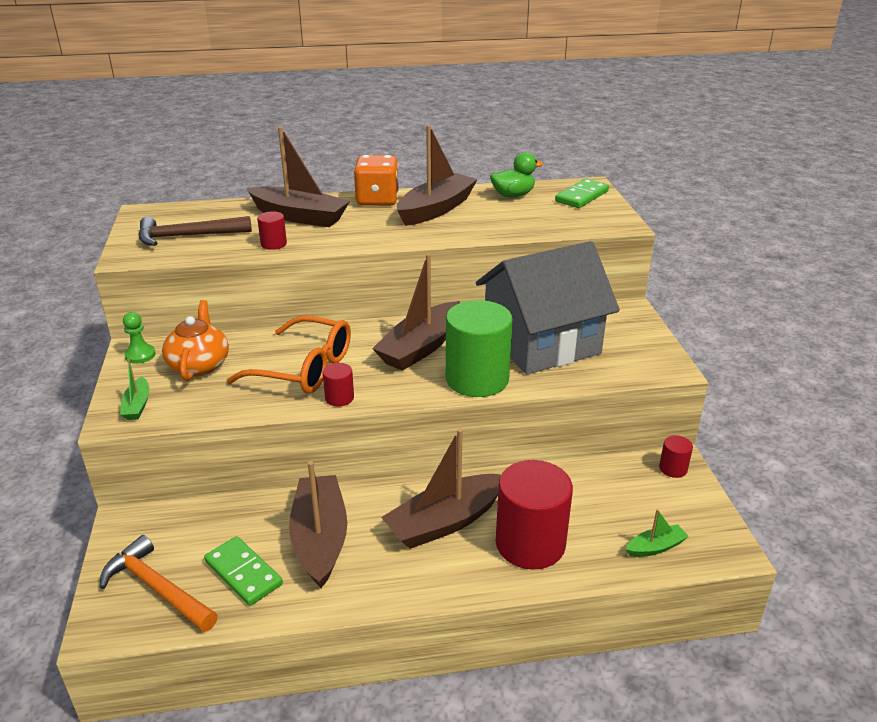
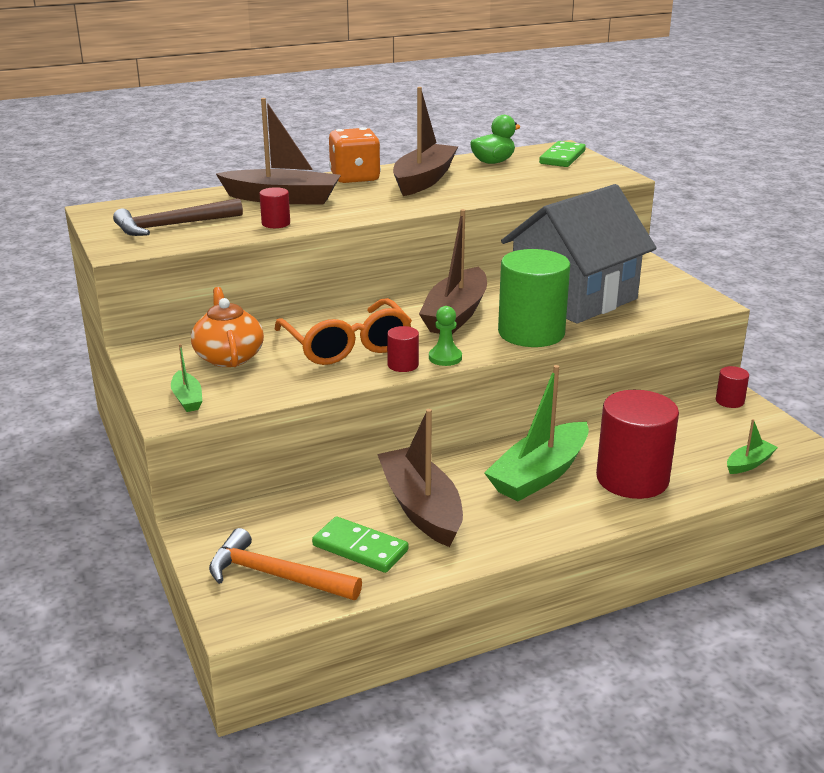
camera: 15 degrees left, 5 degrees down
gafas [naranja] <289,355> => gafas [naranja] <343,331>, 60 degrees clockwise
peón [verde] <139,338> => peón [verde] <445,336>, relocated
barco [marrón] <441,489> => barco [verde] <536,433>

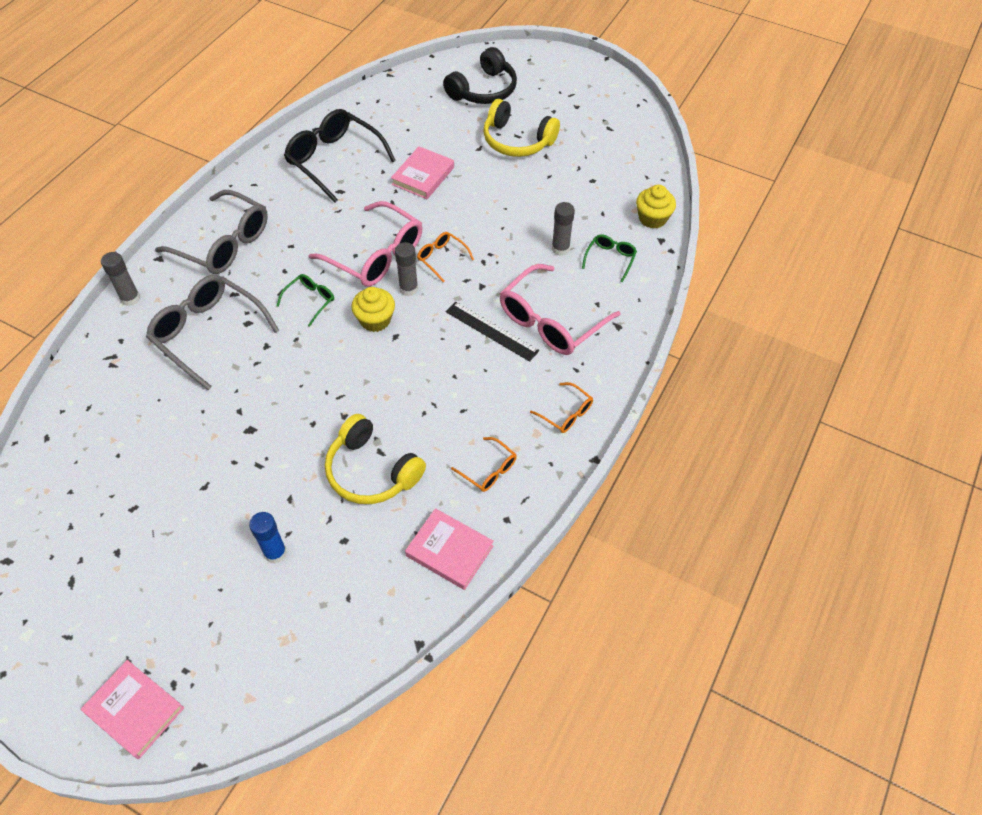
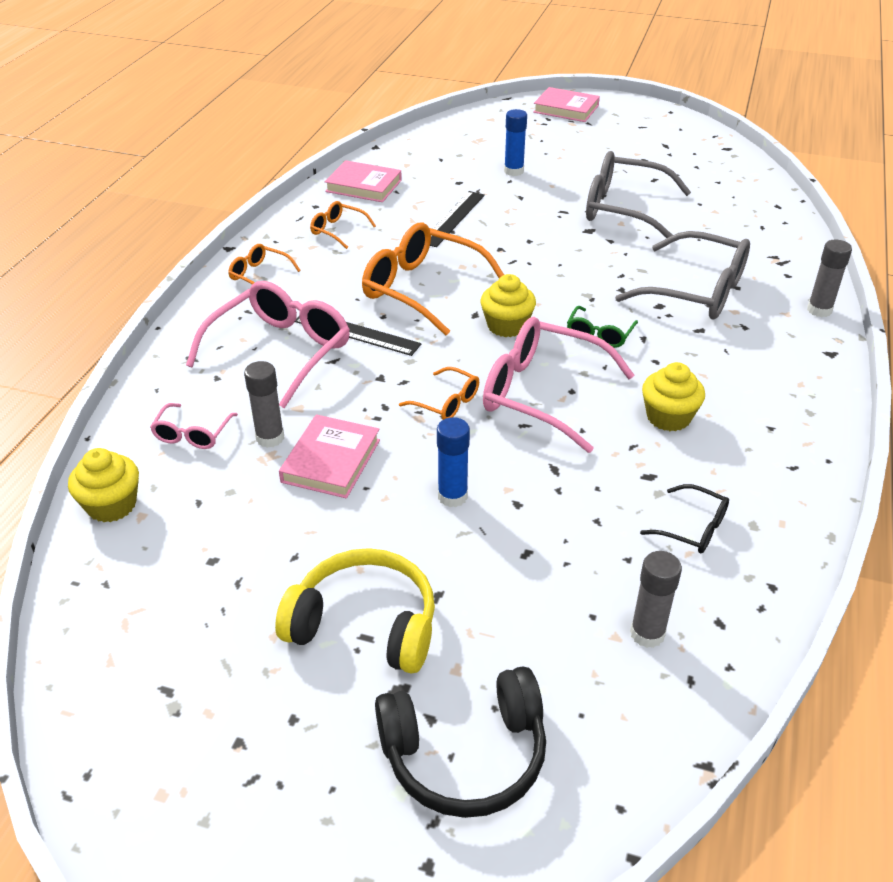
camera: 170 degrees right, 15 degrees down
gafas [verde] <609,258> => gafas [rosa] <194,426>
libro [rosa] <422,172> => libro [rosa] <329,456>, relocated
nothing => gafas [naranja] <433,279>
auriculares [negro] <480,75> => auriculares [negro] <460,742>, 135 degrees counterclockwise
auriculares [amarillo] <375,459> => regla [negro] <457,219>
nothing => barra de pegamento [azul] <453,462>
gafas [gris] <211,232> => gafas [gris] <638,194>, relocated
barra de pegamento [gris] <406,269> => barra de pegamento [gris] <656,599>, relocated
gafas [negro] <340,156> => gafas [negro] <684,518>, x0.49
nothing => magdalena [amarillo] <673,396>

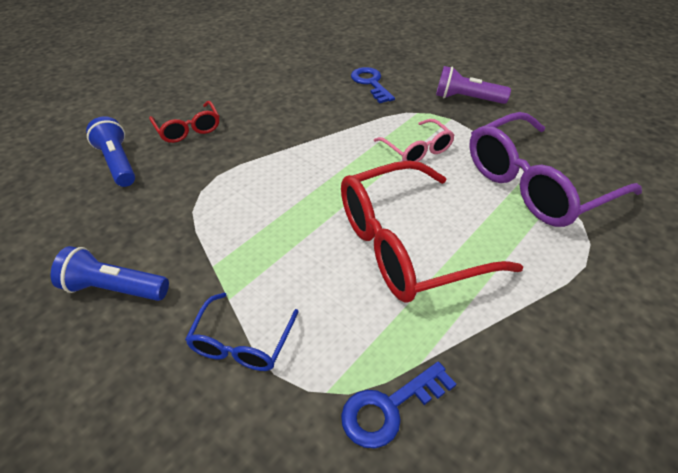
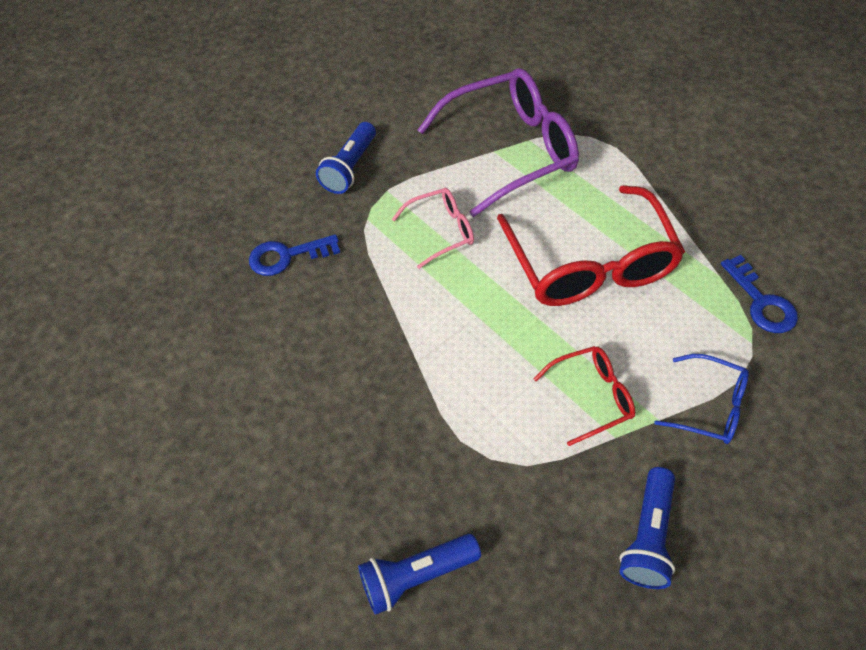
camera: 80 degrees left, 10 degrees up
lámpara de mano [morado] <473,85> => lámpara de mano [azul] <346,158>
gafas [morado] <555,169> => gafas [morado] <498,142>, 90 degrees counterclockwise
gafas [rojo] <184,122> => gafas [rojo] <584,396>, relocated

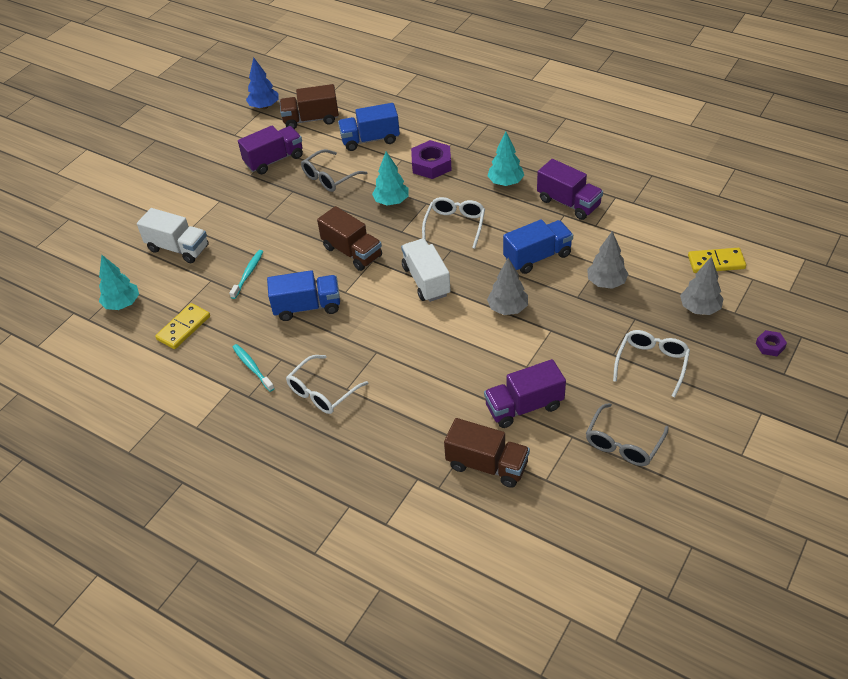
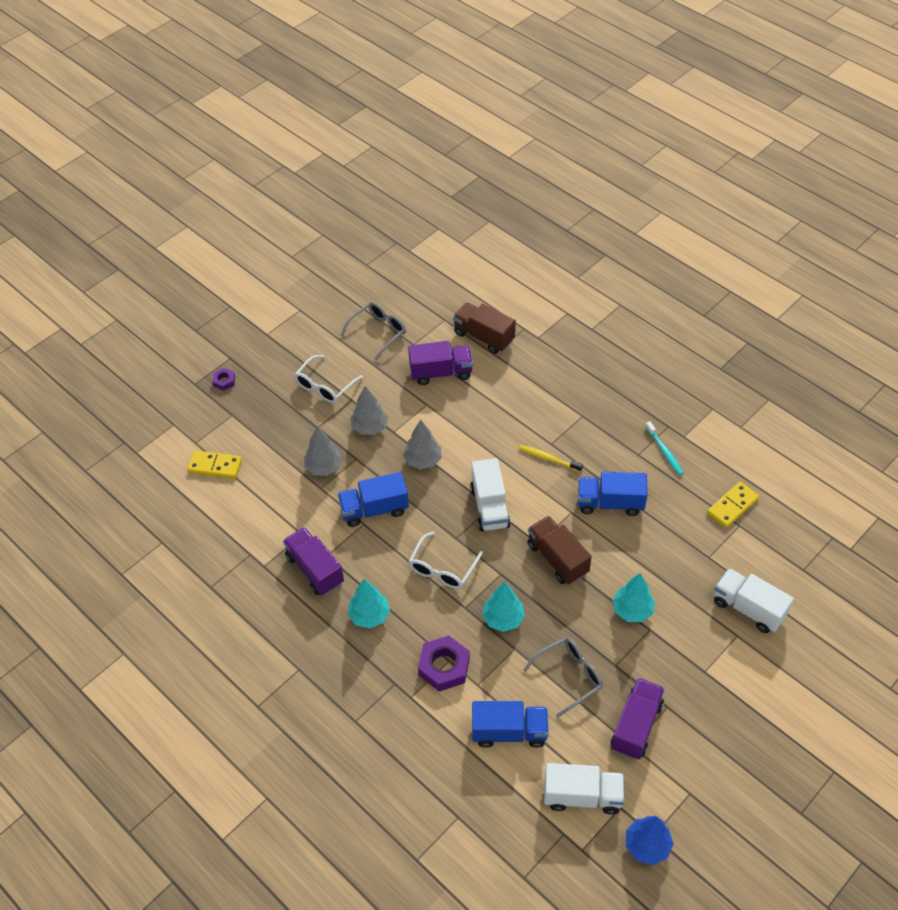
camera: 170 degrees left, 5 degrees up
árbol [gris] <702,285> => árbol [gris] <369,410>, relocated
nothing => cepillo de dientes [amarillo] <551,458>
camión [marrón] <309,106> => camión [blanco] <584,789>
camión [morado] <270,149> => camión [morado] <638,718>, 135 degrees clockwise
árbol [turquesa] <119,282> => árbol [turquesa] <633,597>, relocated
cepillo de dientes [turquesa] <246,274> => nothing
gafas [blanco] <327,384> => nothing

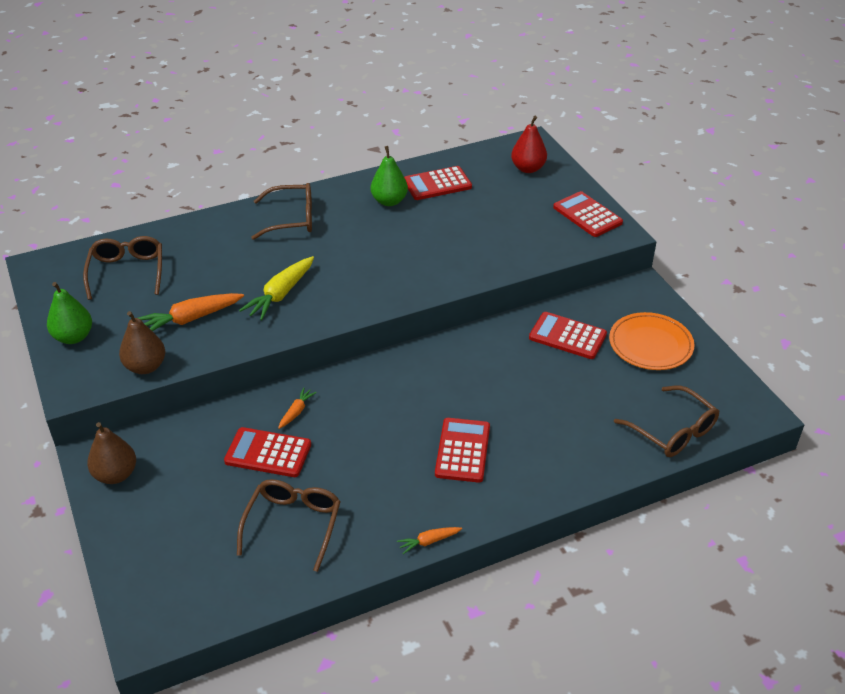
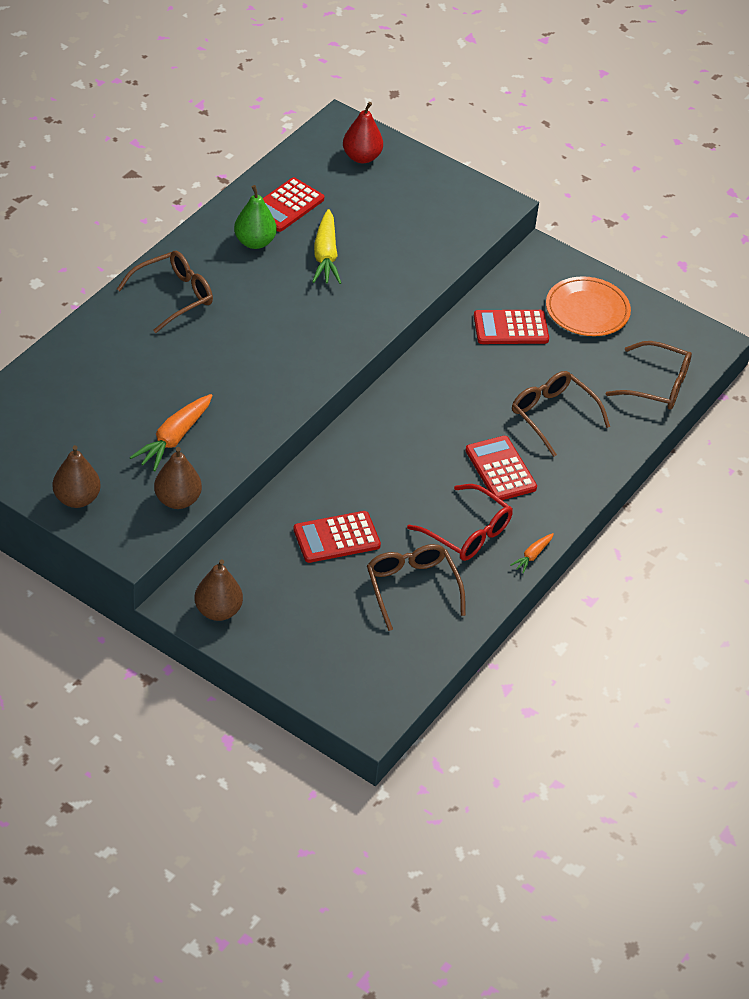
camera: 35 degrees left, 5 degrees up
pera [verde] <69,313> => pera [marrón] <77,476>
zanahoria [amarillo] <276,288> => zanahoria [amarillo] <326,246>, relocated
nothing => gafas [rojo] <460,522>
gafas [marrón] <122,268> => gafas [marrón] <561,414>, relocated
zanahoria [naranja] <297,408> => nothing
calculadora [rojo] <588,214> => nothing

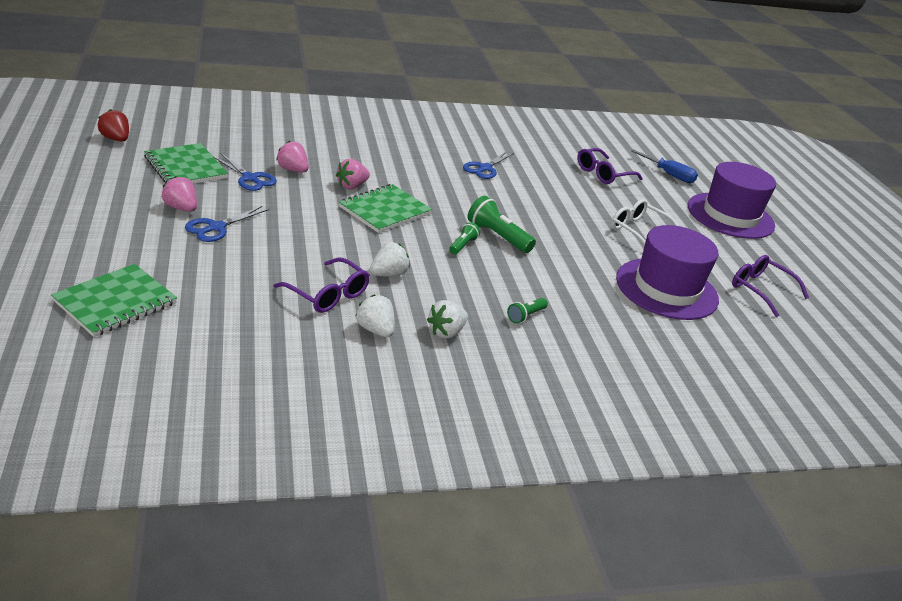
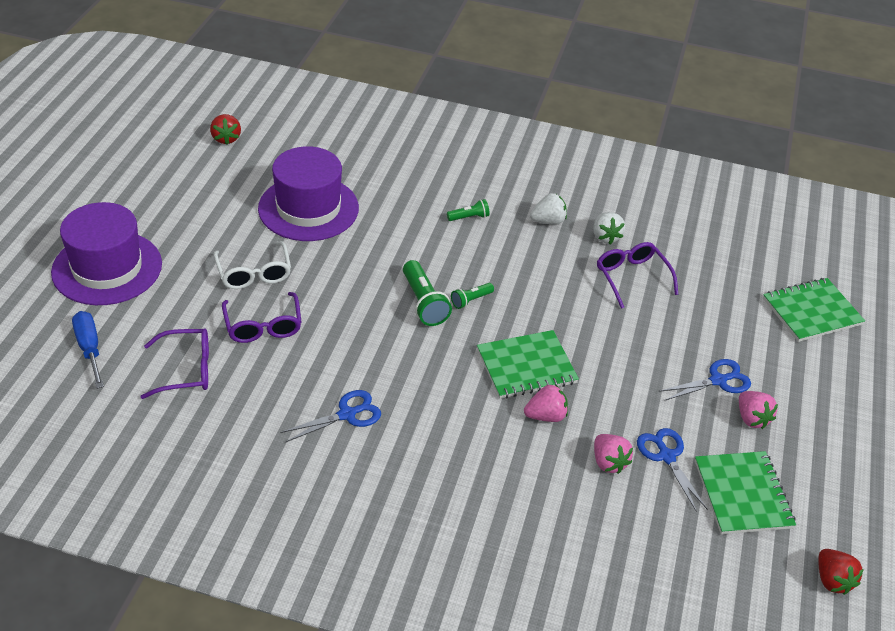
camera: 150 degrees left, 10 degrees up
nothing => fresa [rojo] <225,129>
gafas [morado] <770,286> => gafas [morado] <262,317>, relocated
fresa [blanco] <390,259> => nothing

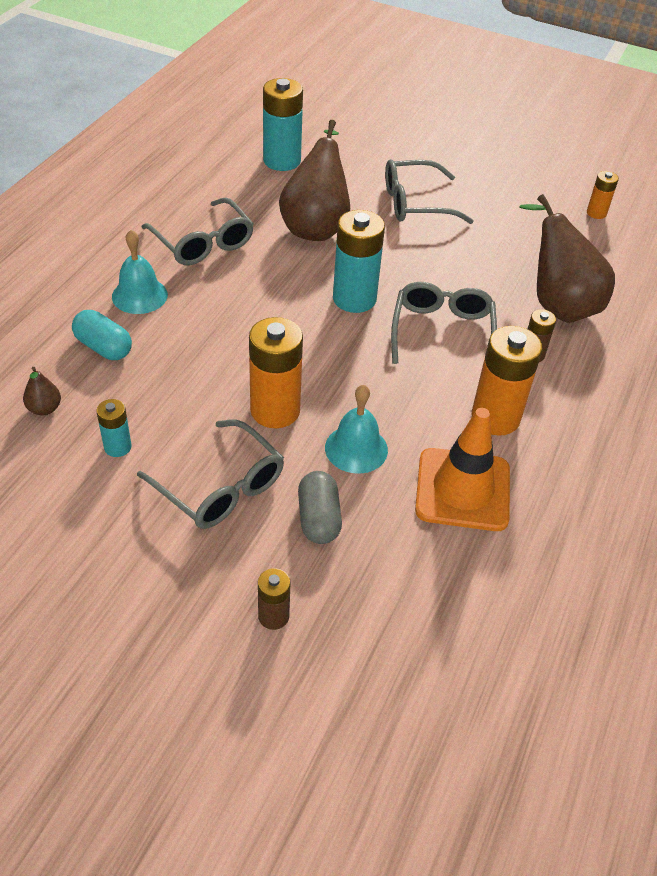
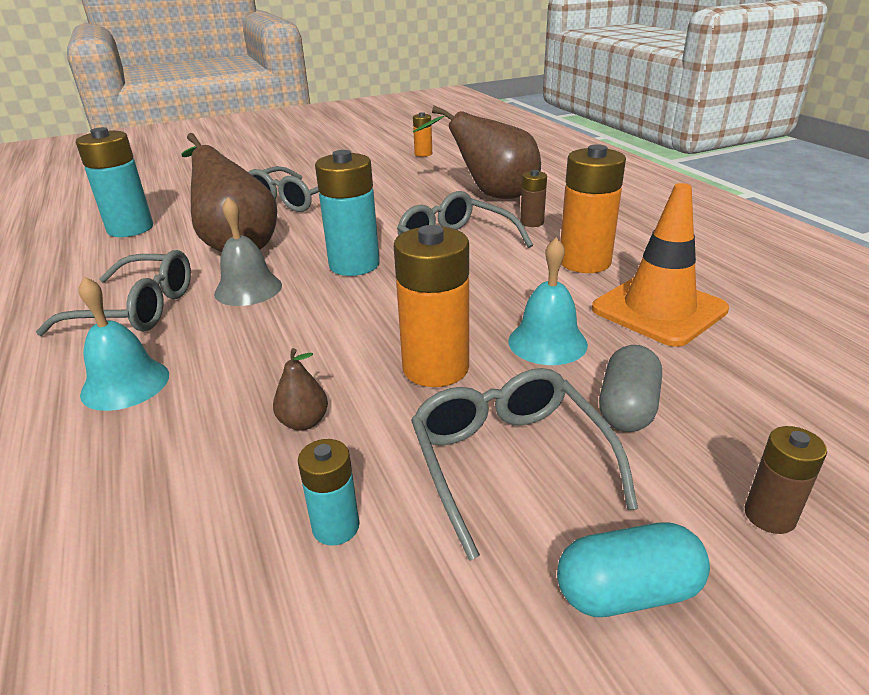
camera: 45 degrees left, 15 degrees down
nothing => campana [gris] <248,251>
pera [marrón] <42,391> => pera [marrón] <300,389>, relocated
gafas [gris] <210,474> => gafas [gris] <524,464>, 105 degrees counterclockwise
cápsula [turquesa] <102,335> => cápsula [turquesa] <633,570>, relocated
cápsula [gris] <320,507> => cápsula [gris] <630,388>, 75 degrees clockwise

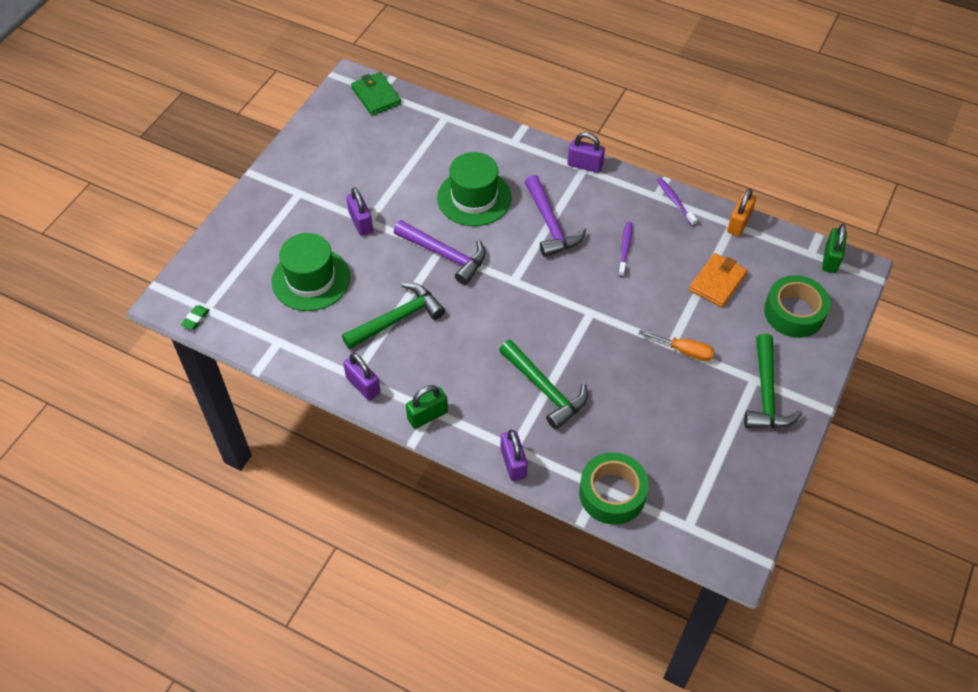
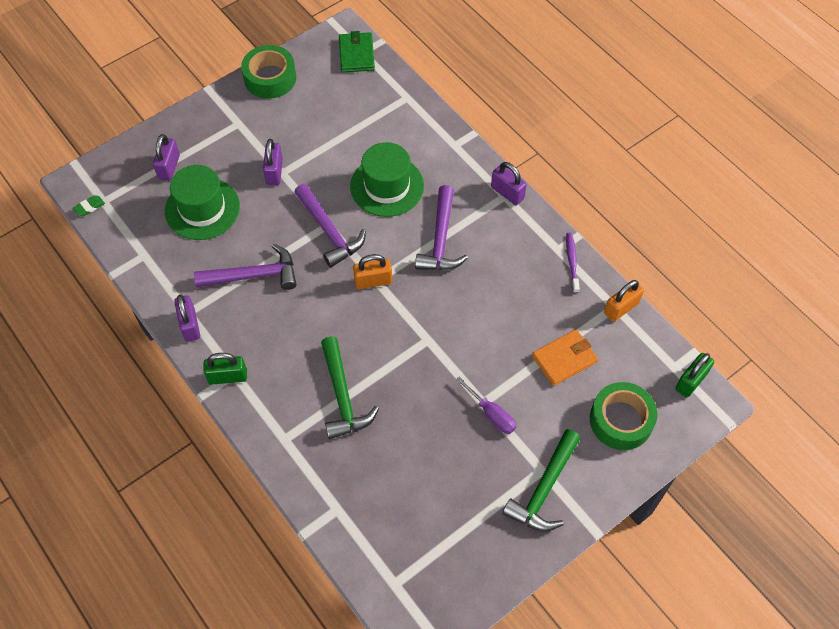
camera: 25 degrees right, 5 degrees up
candado [morado] <513,455> => candado [morado] <166,157>, relocated
martillo [verde] <393,316> => martillo [morado] <245,267>
cinta adhesiva [verde] <614,489> => cinta adhesiva [verde] <268,72>, relocated
nothing => candado [naranja] <372,271>
destornillador [naranja] <677,345> => destornillador [morado] <486,405>
cepillo de dientes [morado] <625,249> => nothing

